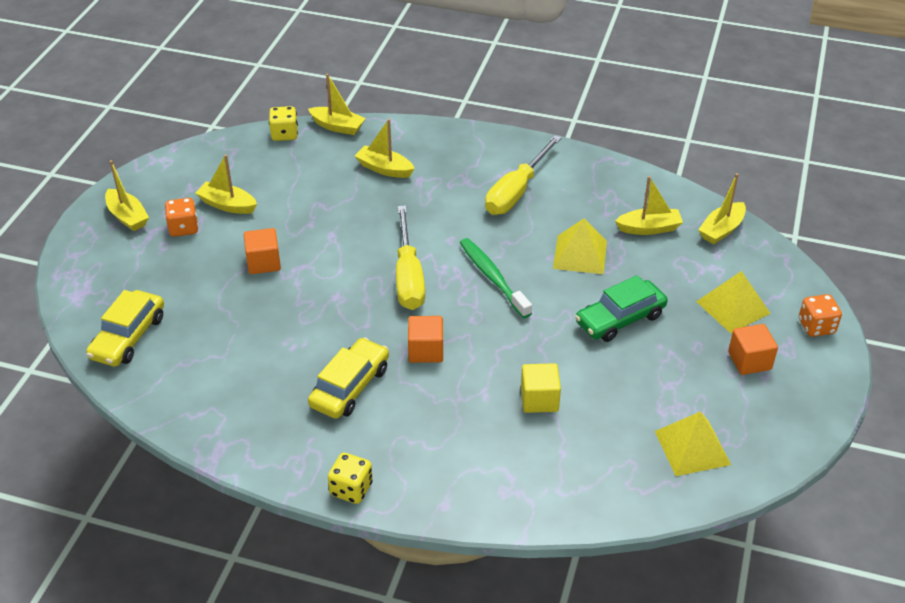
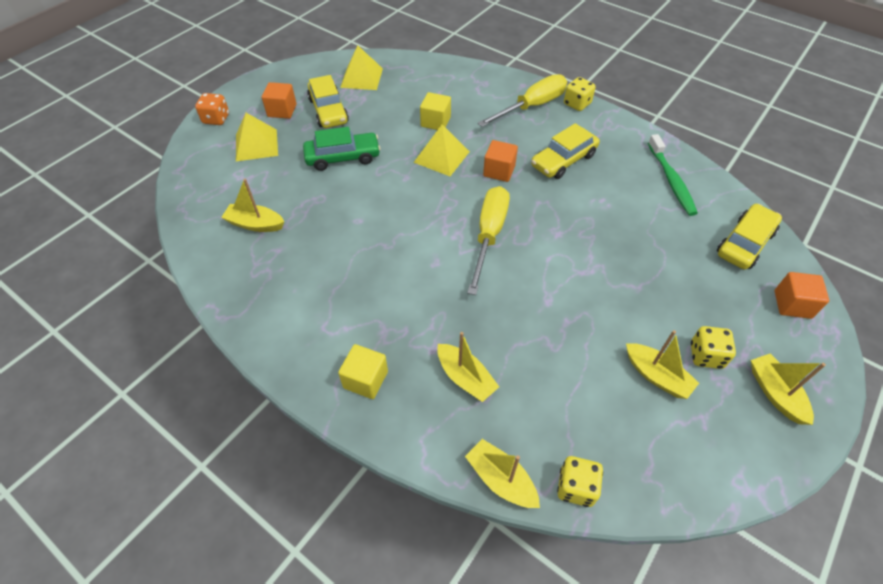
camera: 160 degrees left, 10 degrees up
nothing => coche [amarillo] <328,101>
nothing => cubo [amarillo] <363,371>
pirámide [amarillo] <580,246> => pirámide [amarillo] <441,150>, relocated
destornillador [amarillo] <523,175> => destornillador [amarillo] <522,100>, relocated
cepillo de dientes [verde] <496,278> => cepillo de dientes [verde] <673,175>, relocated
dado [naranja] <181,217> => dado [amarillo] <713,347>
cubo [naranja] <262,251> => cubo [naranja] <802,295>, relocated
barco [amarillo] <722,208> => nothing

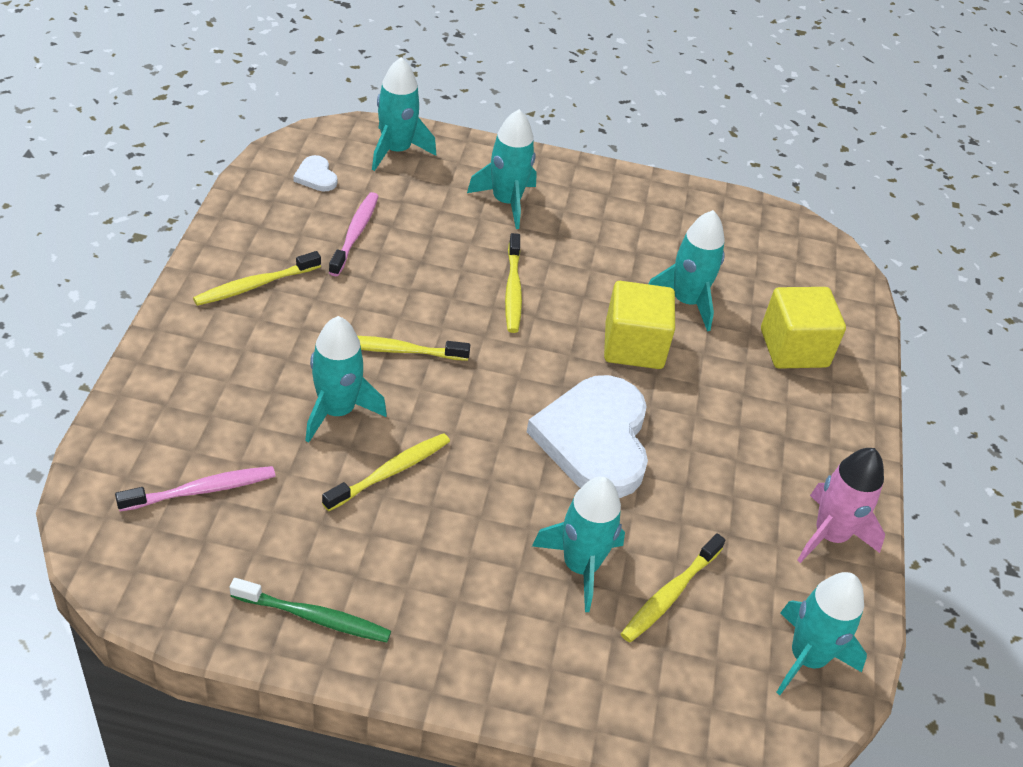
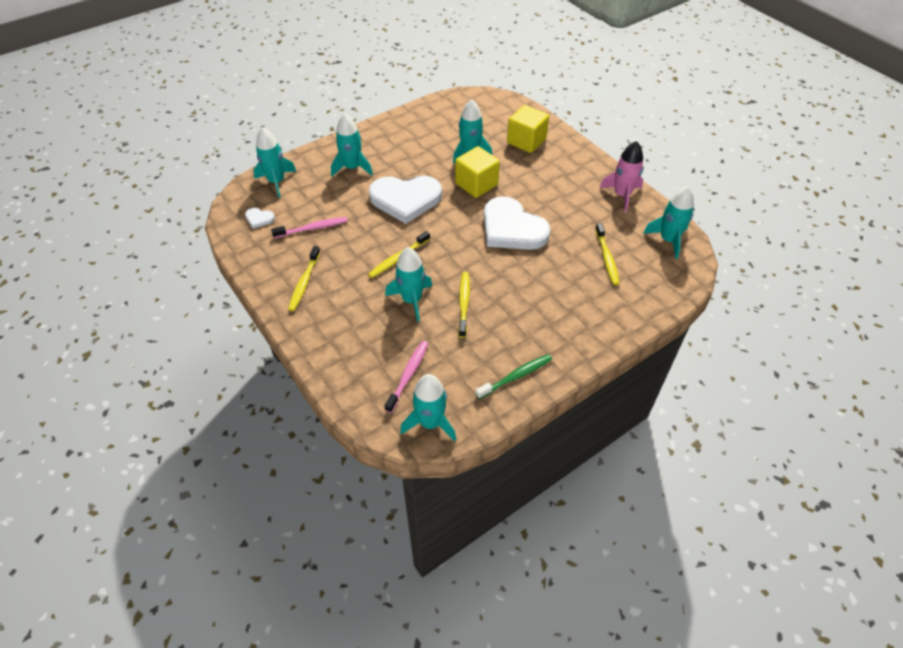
camera: 40 degrees left, 5 degrees up
cepillo de dientes [rosa] <354,234> => cepillo de dientes [rosa] <309,227>, 105 degrees clockwise
cepillo de dientes [amarillo] <513,283> => corazón [blanco] <405,199>
cohete [turquesa] <578,544> => cohete [turquesa] <428,407>, relocated

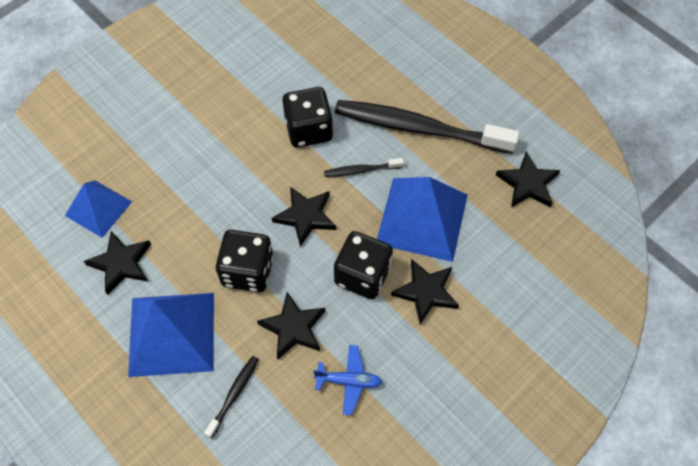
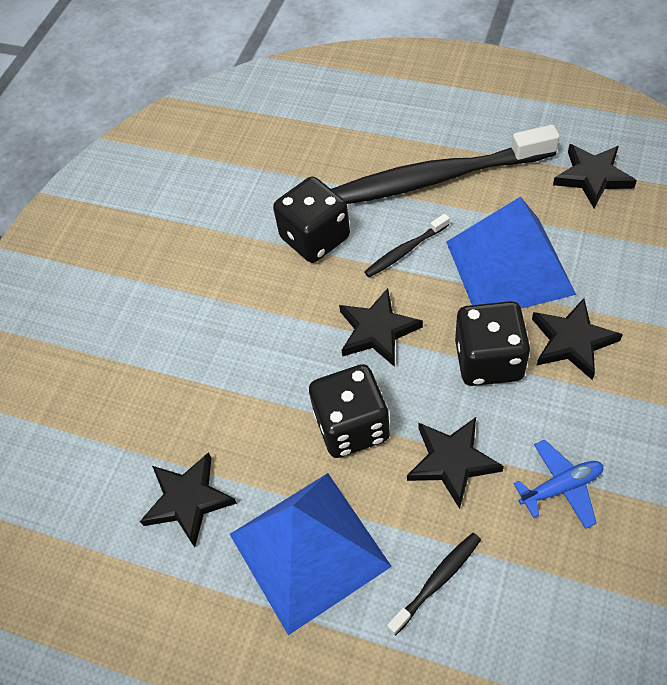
camera: 20 degrees left, 5 degrees down
cepillo de dientes [negro] <231,397> => cepillo de dientes [negro] <434,584>, 45 degrees clockwise
pirámide [azul] <98,209> => nothing

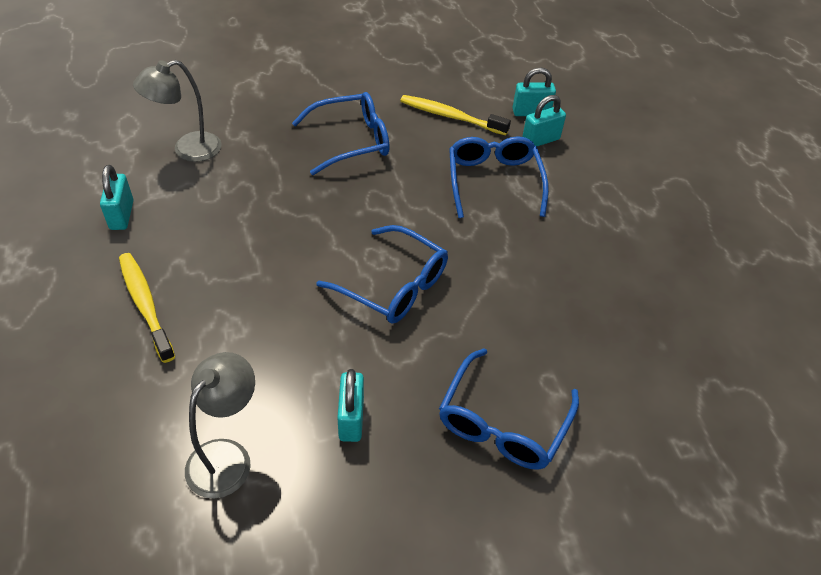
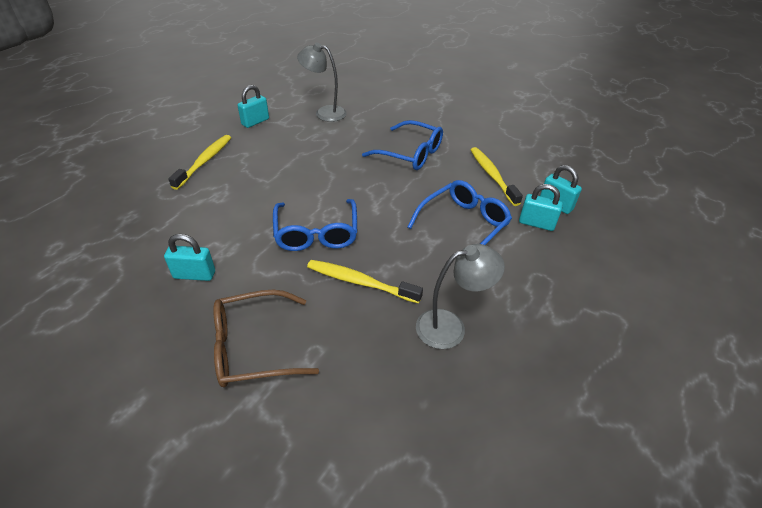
camera: 50 degrees right, 5 degrees down
candado [turquesa] <350,405> => candado [turquesa] <189,257>, 45 degrees clockwise
gafas [azul] <509,409> => gafas [marrón] <266,338>
nothing => cepillo de dientes [amarillo] <365,282>
lámpara [gris] <220,425> => lámpara [gris] <460,296>, relocated

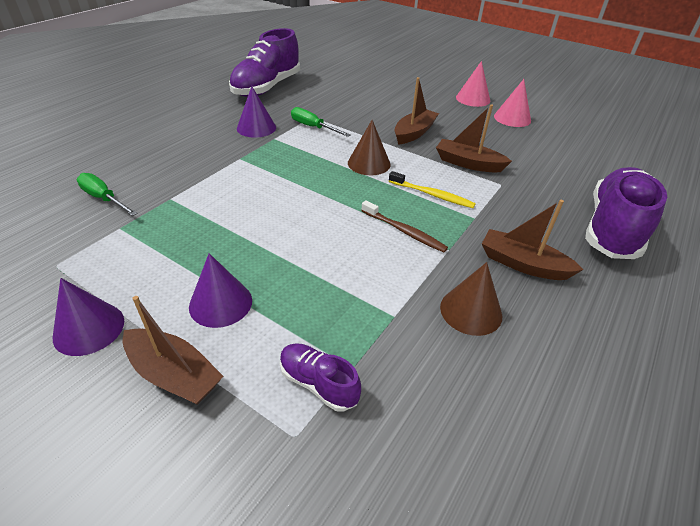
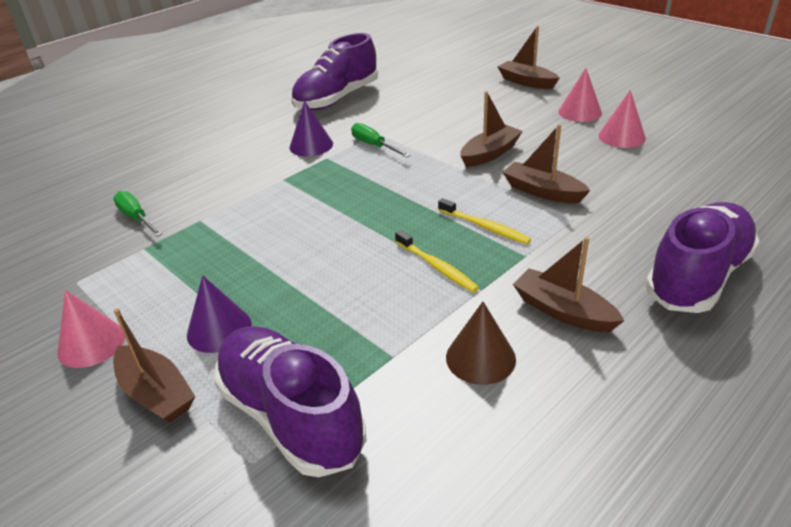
camera: 15 degrees right, 5 degrees down
cono [morado] <88,317> => cono [rosa] <91,329>
zapato [morado] <320,377> => zapato [morado] <290,401>, x2.08
cepillo de dientes [marrón] <404,226> => cepillo de dientes [amarillo] <437,261>
nothing => barco [marrón] <528,57>
cono [marrón] <369,147> => nothing

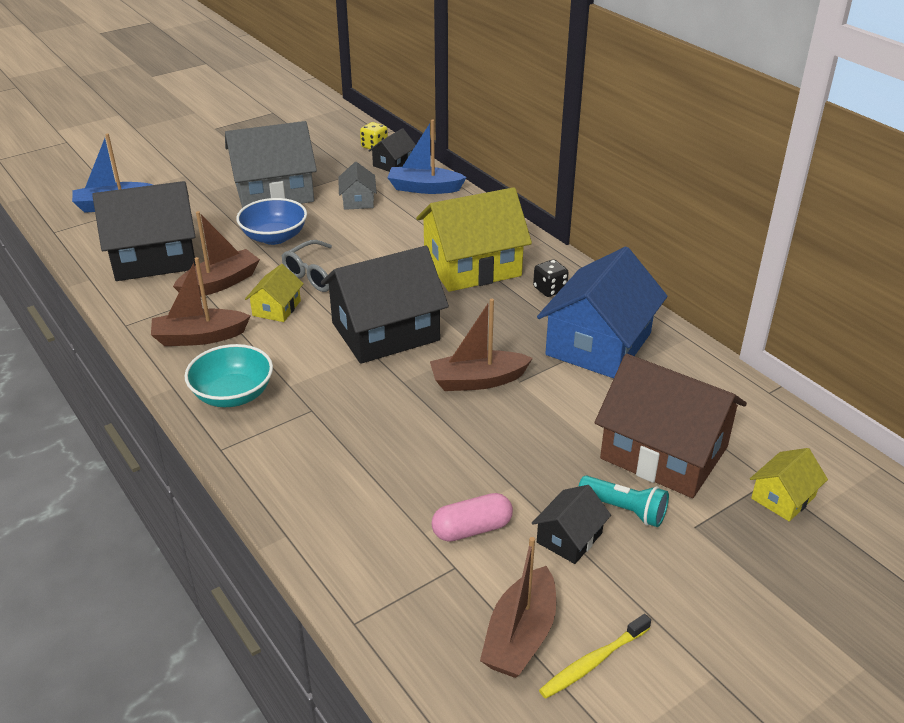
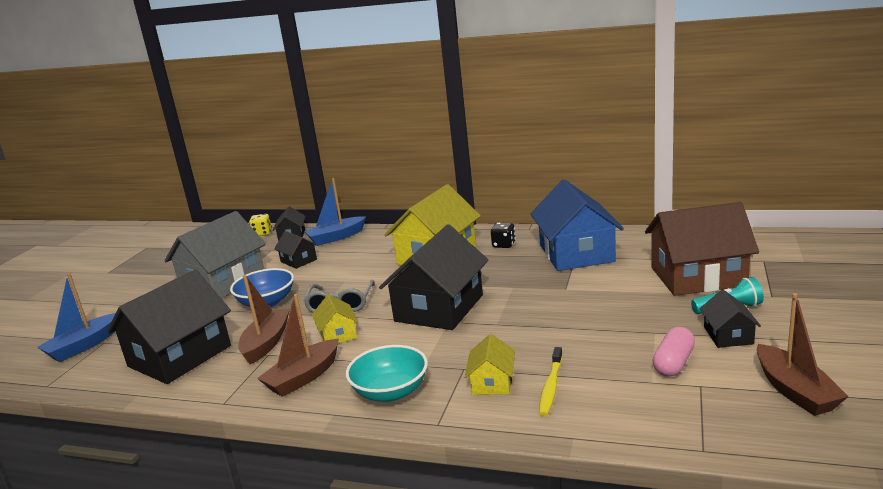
camera: 35 degrees left, 15 degrees down
casa [gris] <357,186> => casa [negro] <296,250>
casa [amarillo] <789,485> => casa [amarillo] <490,364>, relocated
cepillo de dientes [amarillo] <595,656> => cepillo de dientes [amarillo] <551,381>, relocated
barco [marrón] <481,345> => nothing

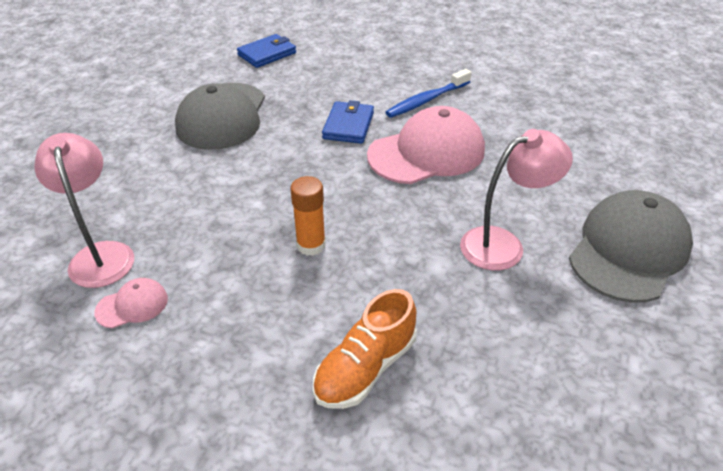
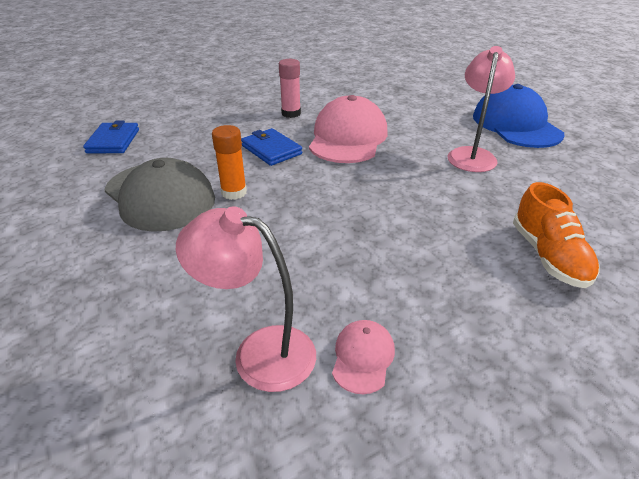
camera: 50 degrees left, 5 degrees down
barra de pegamento [naranja] <308,216> => barra de pegamento [naranja] <229,162>, relocated
cepillo de dientes [azul] <428,93> => barra de pegamento [rosa] <290,88>
gorra [gris] <631,246> => gorra [azul] <518,116>

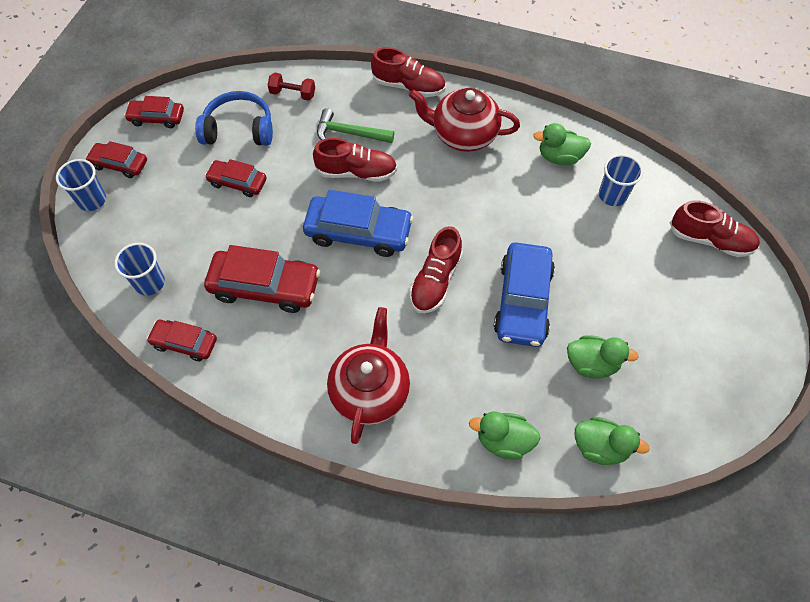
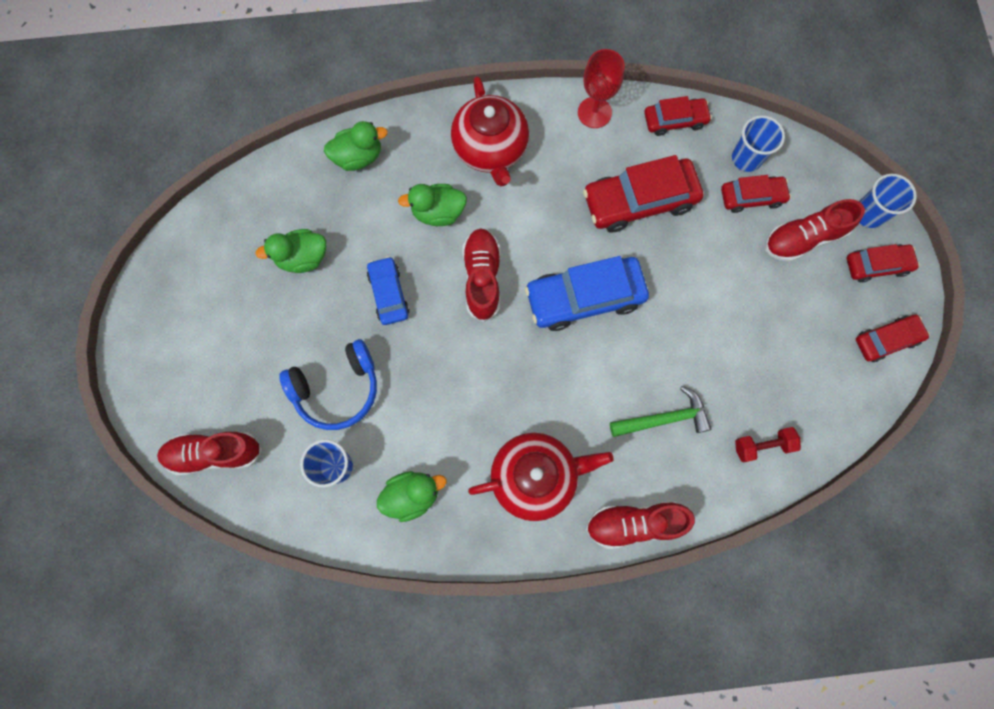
camera: 155 degrees right, 15 degrees up
auriculares [azul] <234,118> => auriculares [azul] <328,384>, relocated
coche [azul] <524,294> => coche [azul] <388,290>, x0.58
pato [verde] <612,441> => pato [verde] <432,205>, relocated
nothing => copa [rojo] <601,88>
coche [rojo] <236,178> => coche [rojo] <756,194>, relocated
zapato [rojo] <355,160> => zapato [rojo] <815,230>, relocated

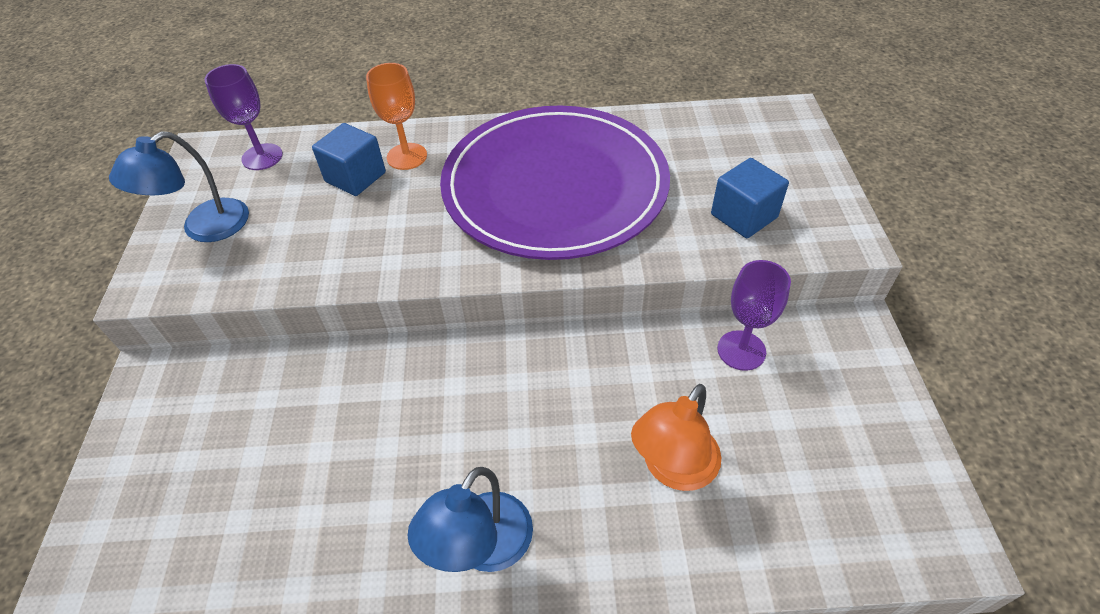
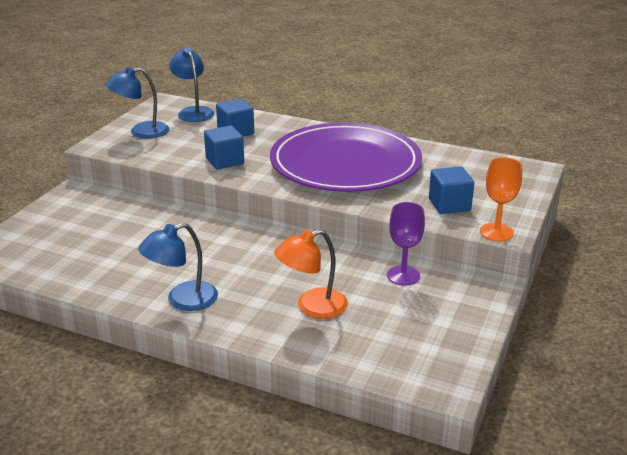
camera: 25 degrees right, 20 degrees down
copa [morado] <244,117> => lámpara [azul] <191,84>
nothing => cubo [azul] <224,147>
copa [naranja] <396,116> => copa [naranja] <501,199>, relocated

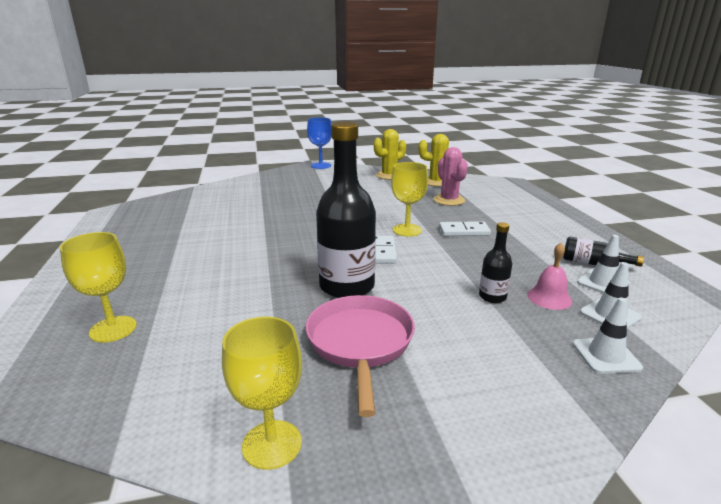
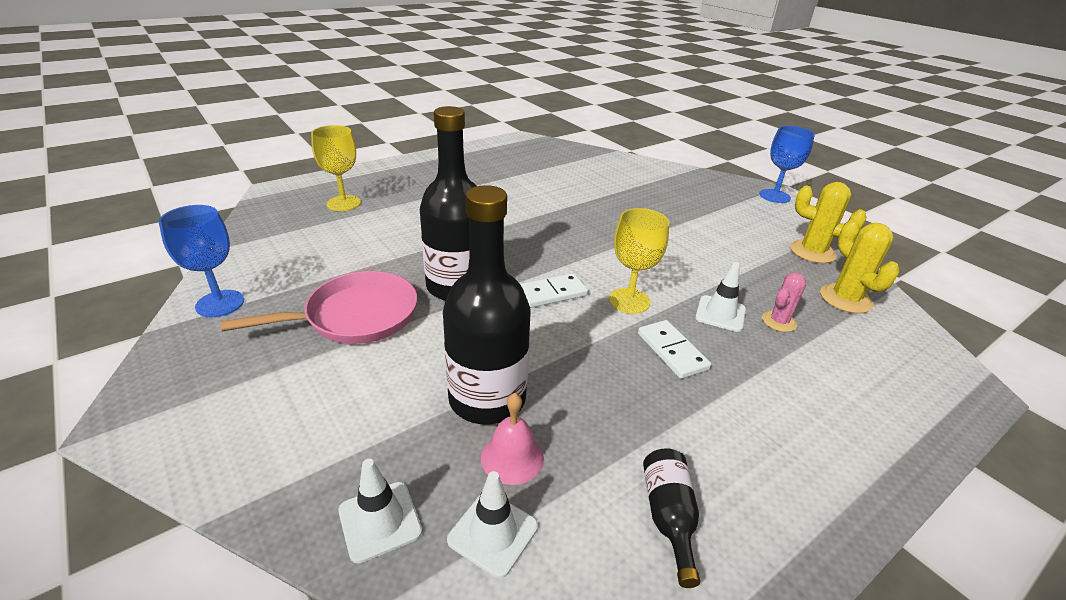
camera: 65 degrees right, 10 degrees up
copa [amarillo] <262,393> => copa [azul] <201,261>
botella [negro] <495,262> => botella [negro] <487,305>, x2.11
cono de tráfico [blanco] <603,264> => cono de tráfico [blanco] <720,297>, relocated
cactus [rosa] <450,176> => cactus [rosa] <784,302>, x0.64

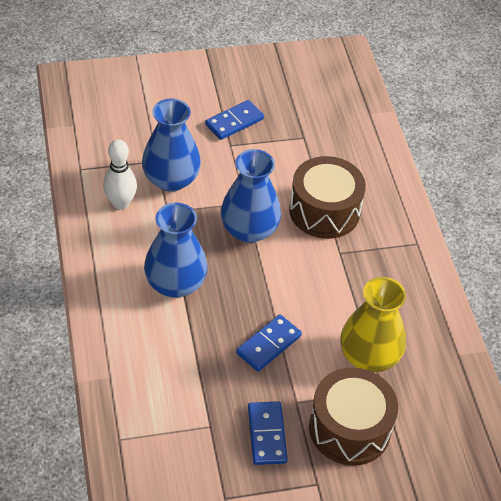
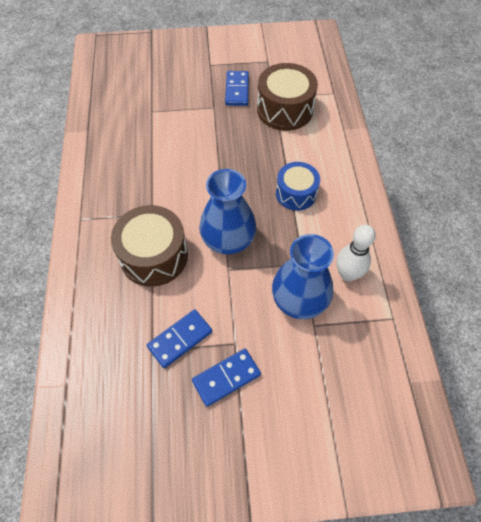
camera: 170 degrees left, 10 degrees up
ficha de dominó [azul] <269,343> => ficha de dominó [azul] <179,338>, relocated
tambor [marrón] <353,417> => tambor [marrón] <287,97>, relocated
florero [azul] <175,250> => tambor [azul] <298,186>
florero [amarillo] <373,325> => nothing

